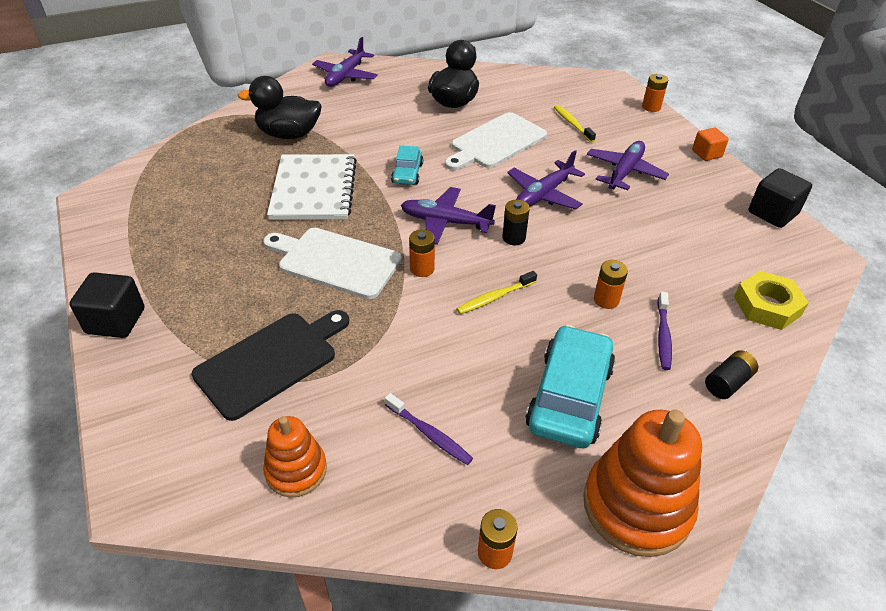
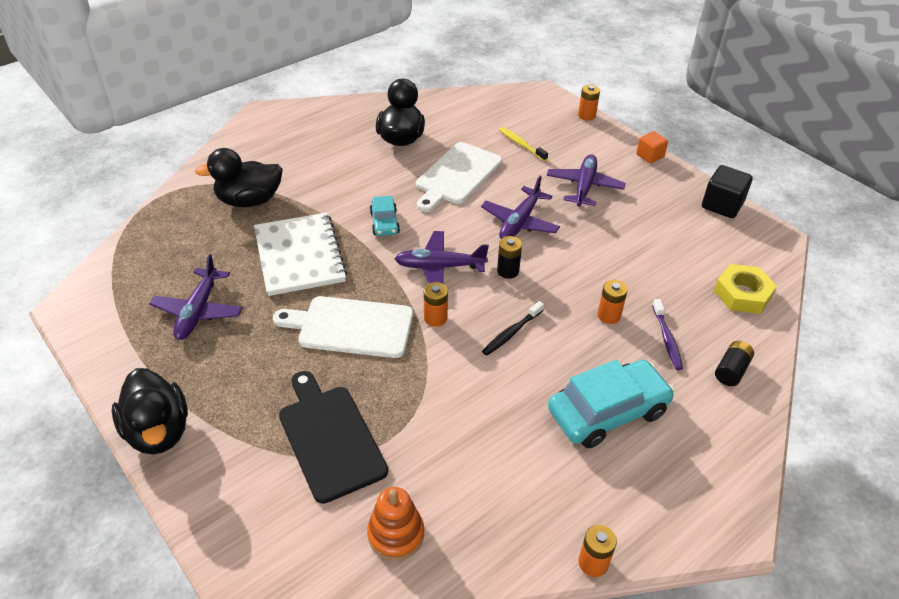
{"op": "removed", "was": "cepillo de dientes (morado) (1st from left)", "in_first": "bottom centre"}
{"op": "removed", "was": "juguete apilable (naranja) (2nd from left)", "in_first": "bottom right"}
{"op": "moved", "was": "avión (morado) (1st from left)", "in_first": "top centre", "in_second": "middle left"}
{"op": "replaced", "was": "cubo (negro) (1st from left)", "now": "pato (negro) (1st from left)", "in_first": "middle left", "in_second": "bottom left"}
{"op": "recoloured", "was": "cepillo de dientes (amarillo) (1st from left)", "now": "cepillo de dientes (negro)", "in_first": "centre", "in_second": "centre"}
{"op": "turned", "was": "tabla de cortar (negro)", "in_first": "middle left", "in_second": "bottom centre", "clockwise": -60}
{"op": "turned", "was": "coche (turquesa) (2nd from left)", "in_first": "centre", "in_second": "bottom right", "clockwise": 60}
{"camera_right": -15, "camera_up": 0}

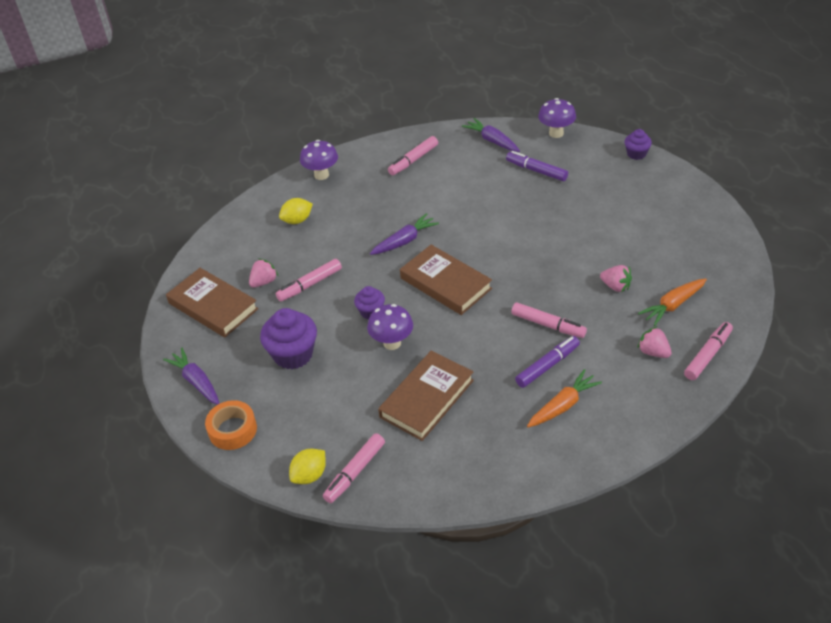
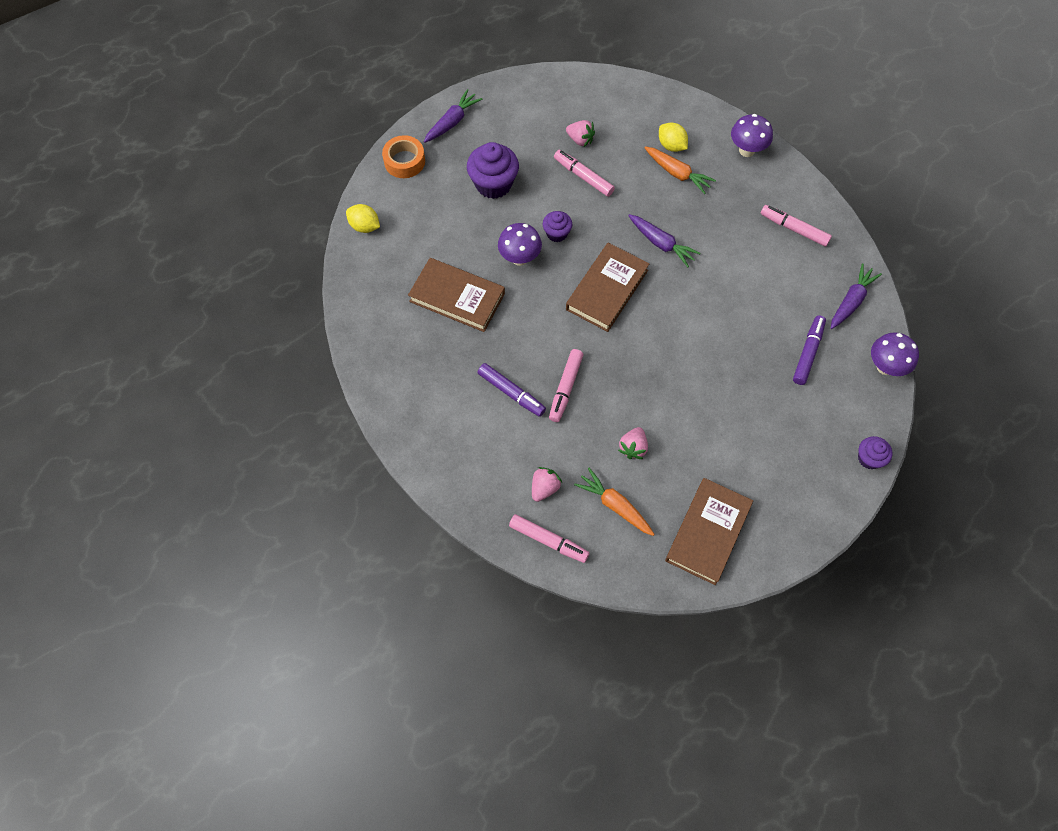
{"op": "removed", "was": "rotulador (rosa) (2nd from left)", "in_first": "bottom centre"}
{"op": "moved", "was": "libro (marrón) (1st from left in the first image)", "now": "libro (marrón) (3rd from left)", "in_first": "middle left", "in_second": "middle right"}
{"op": "moved", "was": "zanahoria (naranja) (1st from left in the first image)", "now": "zanahoria (naranja) (2nd from left)", "in_first": "middle right", "in_second": "top centre"}
{"camera_right": 75, "camera_up": 20}

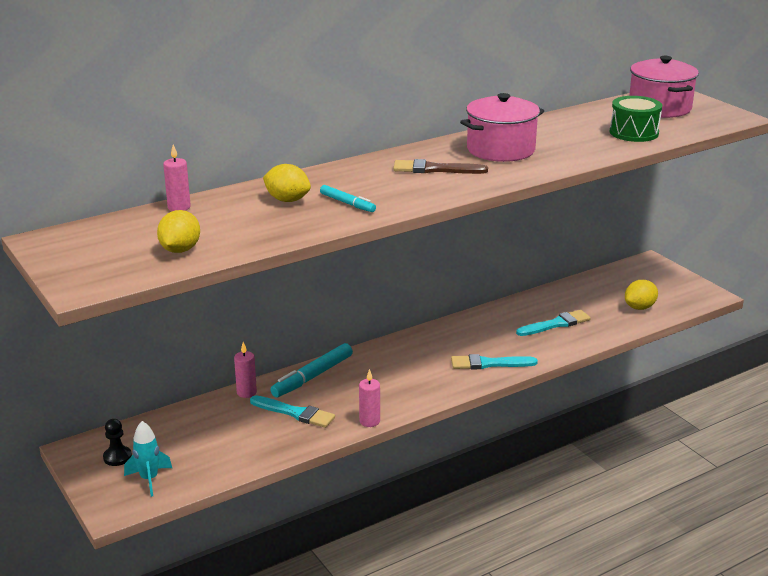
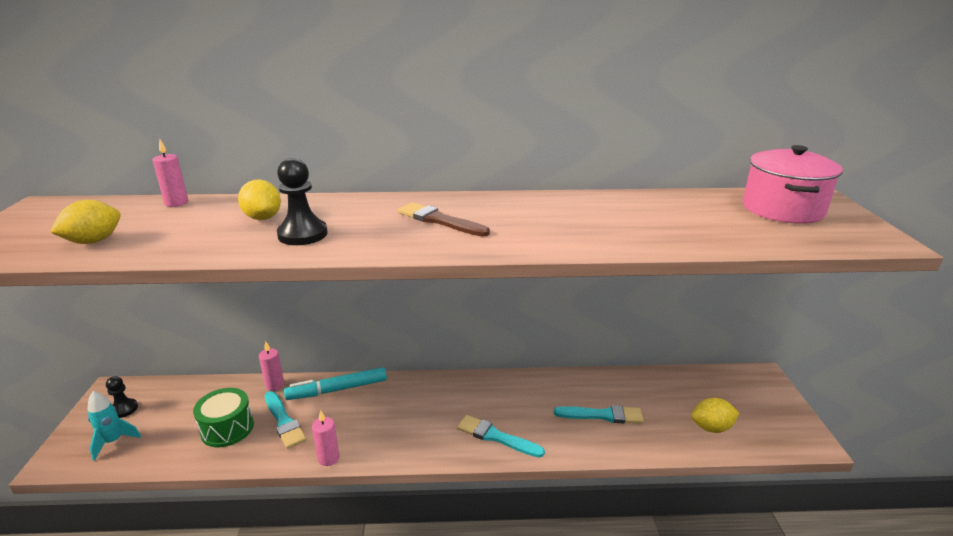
{"op": "removed", "was": "olla (rosa) (1st from left)", "in_first": "top centre"}
{"op": "moved", "was": "tambor (verde)", "in_first": "top right", "in_second": "bottom left"}
{"op": "replaced", "was": "rotulador (turquesa) (2nd from left)", "now": "peón (negro) (2nd from left)", "in_first": "centre", "in_second": "middle left"}
{"camera_right": 30, "camera_up": 0}

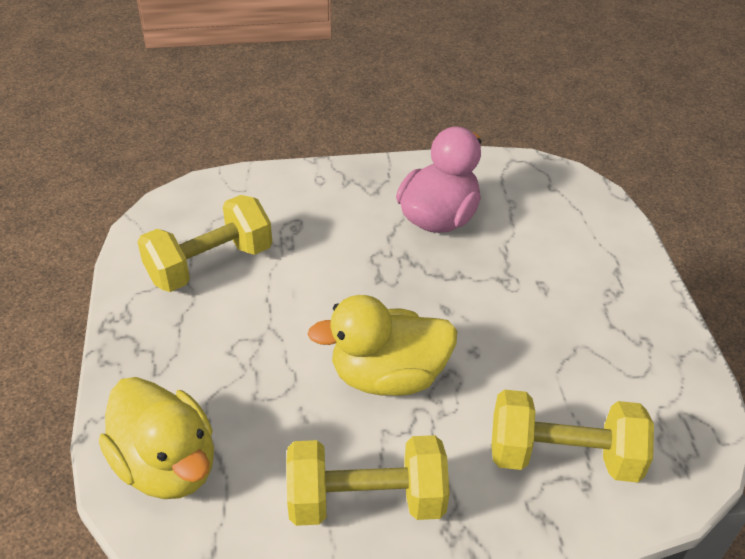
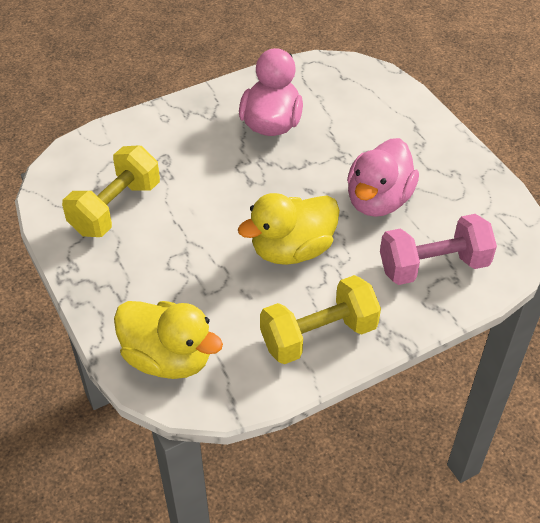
{"op": "added", "now": "pato (rosa) (2nd from left)", "in_second": "middle right"}
{"op": "recoloured", "was": "mancuerna (amarillo) (3rd from left)", "now": "mancuerna (rosa)", "in_first": "bottom right", "in_second": "middle right"}
{"camera_right": -20, "camera_up": 5}

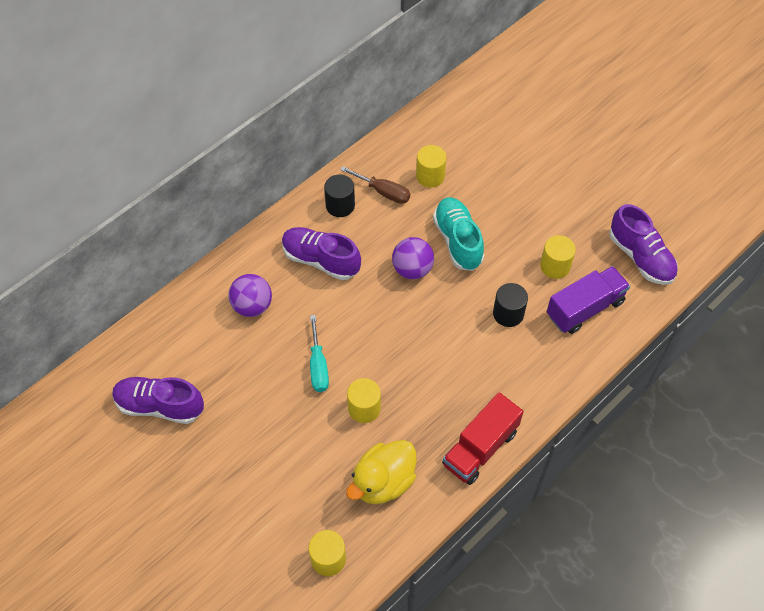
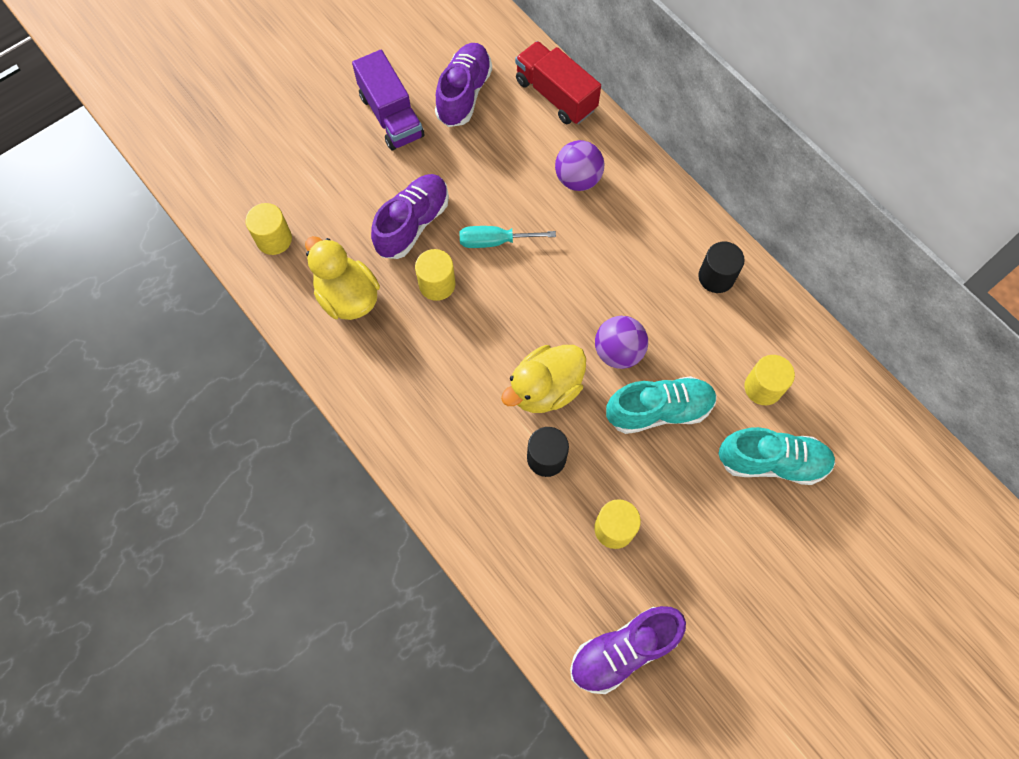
{"op": "removed", "was": "destornillador (marrón)", "in_first": "top centre"}
{"op": "added", "now": "pato (amarillo) (2nd from left)", "in_second": "centre"}
{"op": "added", "now": "zapato (turquesa) (2nd from left)", "in_second": "middle right"}
{"op": "moved", "was": "zapato (morado) (2nd from left in the first image)", "now": "zapato (morado) (1st from left)", "in_first": "centre", "in_second": "top centre"}
{"op": "moved", "was": "camión (rojo)", "in_first": "bottom centre", "in_second": "top centre"}
{"op": "moved", "was": "camión (morado)", "in_first": "middle right", "in_second": "top centre"}
{"camera_right": 95, "camera_up": 10}

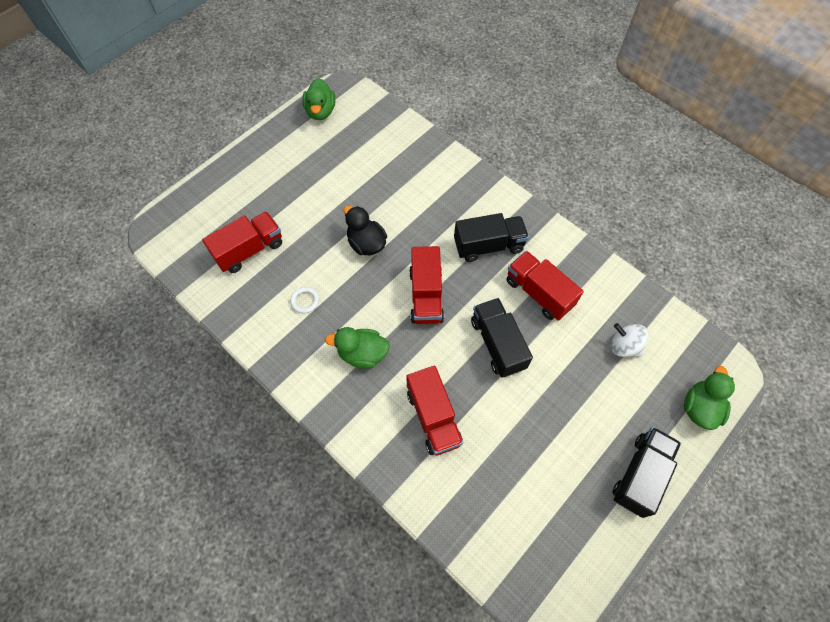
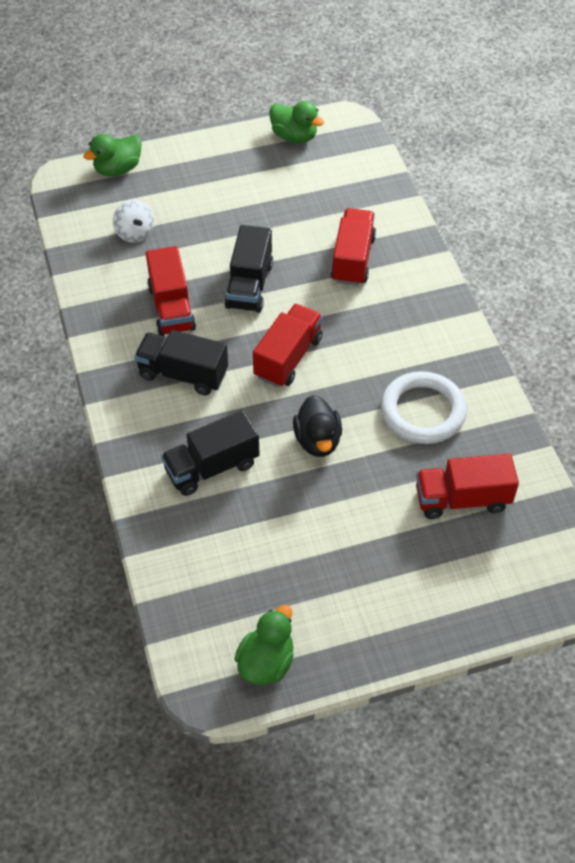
{"op": "moved", "was": "pato (verde) (2nd from left in the first image)", "now": "pato (verde) (3rd from left)", "in_first": "centre", "in_second": "top centre"}
{"op": "moved", "was": "camión (negro) (3rd from left in the first image)", "now": "camión (negro) (2nd from left)", "in_first": "bottom right", "in_second": "centre"}
{"op": "resized", "was": "anillo (blanco)", "in_first": "centre", "in_second": "middle right", "ratio": 2.38}
{"camera_right": -150, "camera_up": -10}

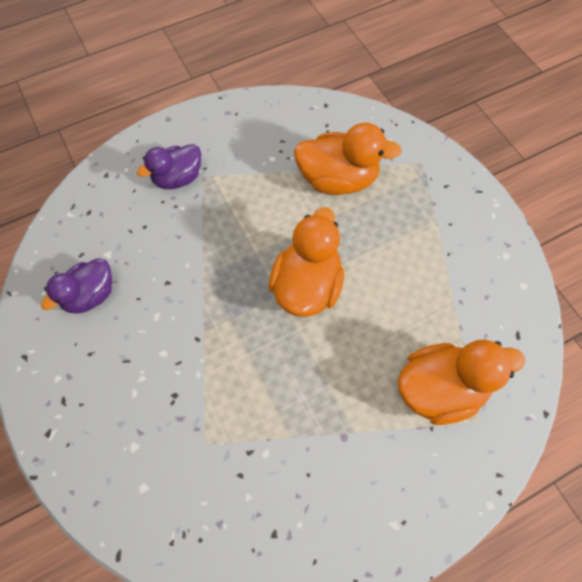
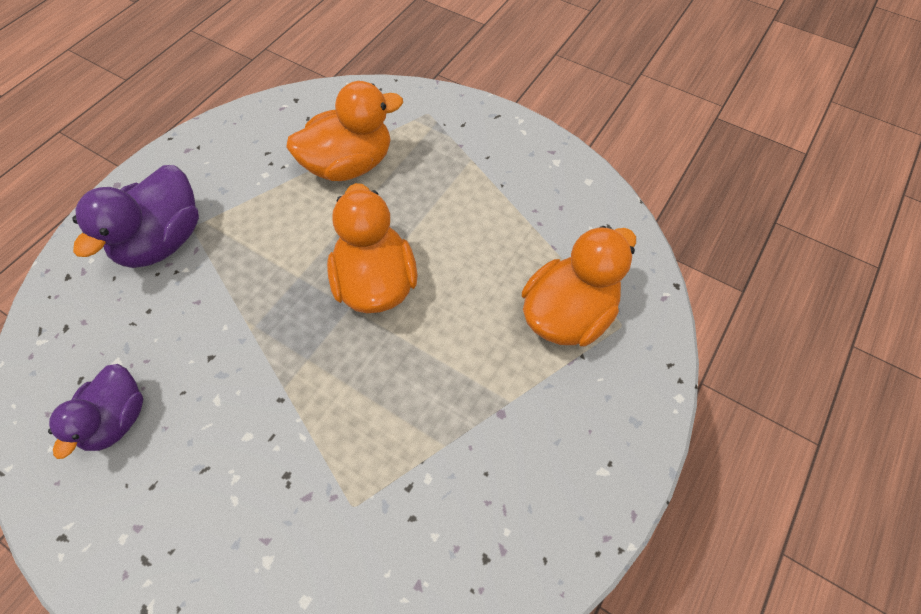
{"op": "resized", "was": "pato (morado) (2nd from left)", "in_first": "top left", "in_second": "middle left", "ratio": 1.5}
{"camera_right": -30, "camera_up": -5}

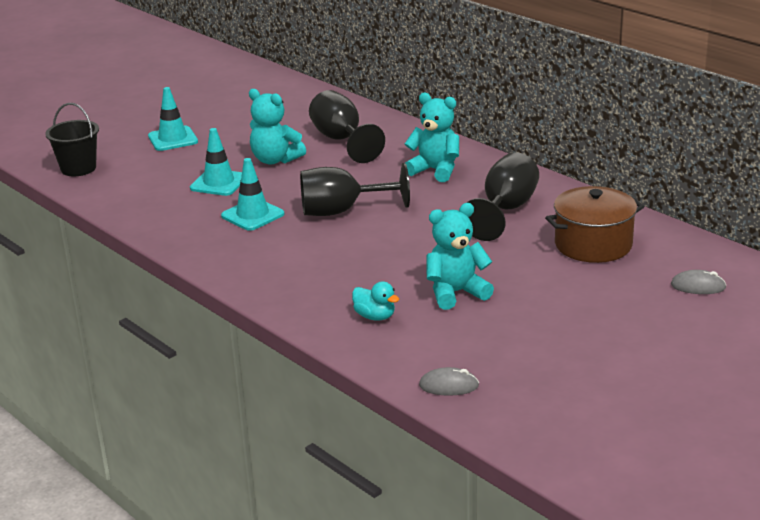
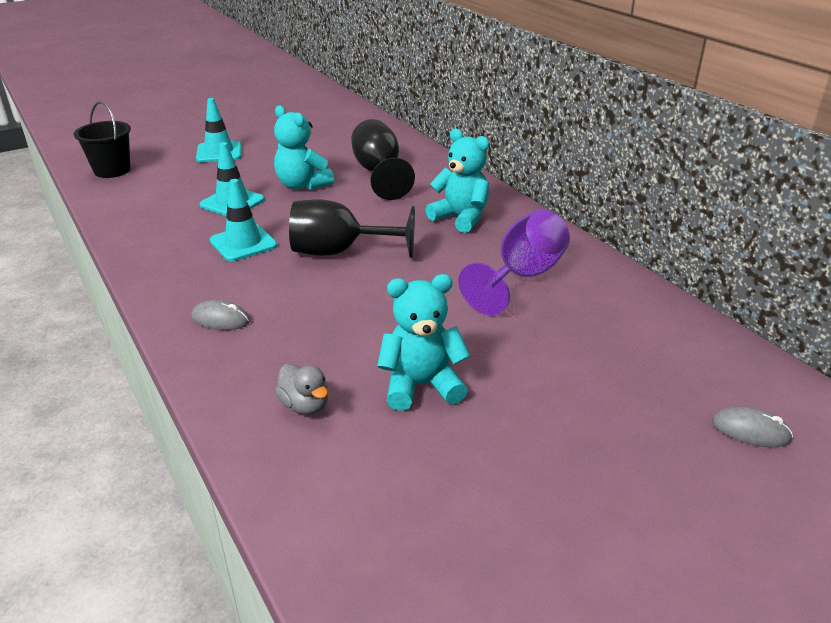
{"op": "removed", "was": "olla (marrón)", "in_first": "middle right"}
{"op": "moved", "was": "ratón (gris) (1st from left)", "in_first": "bottom centre", "in_second": "middle left"}
{"op": "recoloured", "was": "pato (turquesa)", "now": "pato (gris)", "in_first": "centre", "in_second": "centre"}
{"op": "recoloured", "was": "copa (negro) (3rd from left)", "now": "copa (morado)", "in_first": "centre", "in_second": "centre"}
{"camera_right": 10, "camera_up": 5}

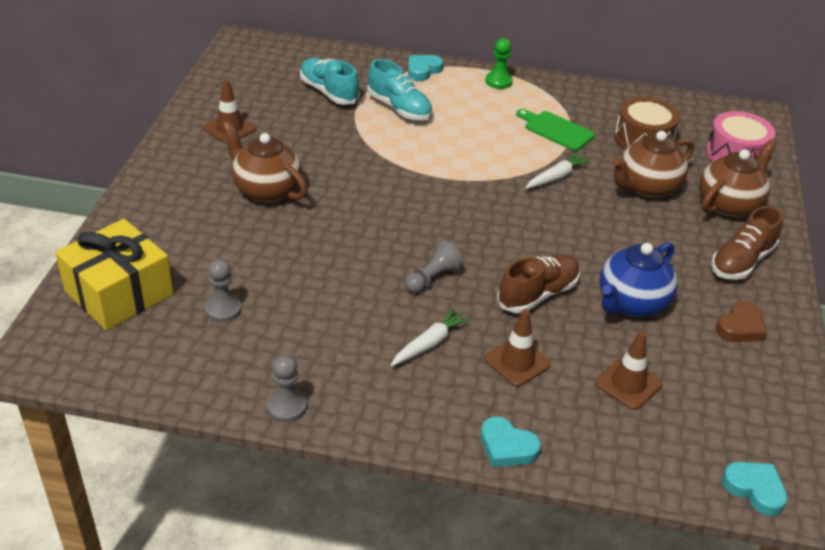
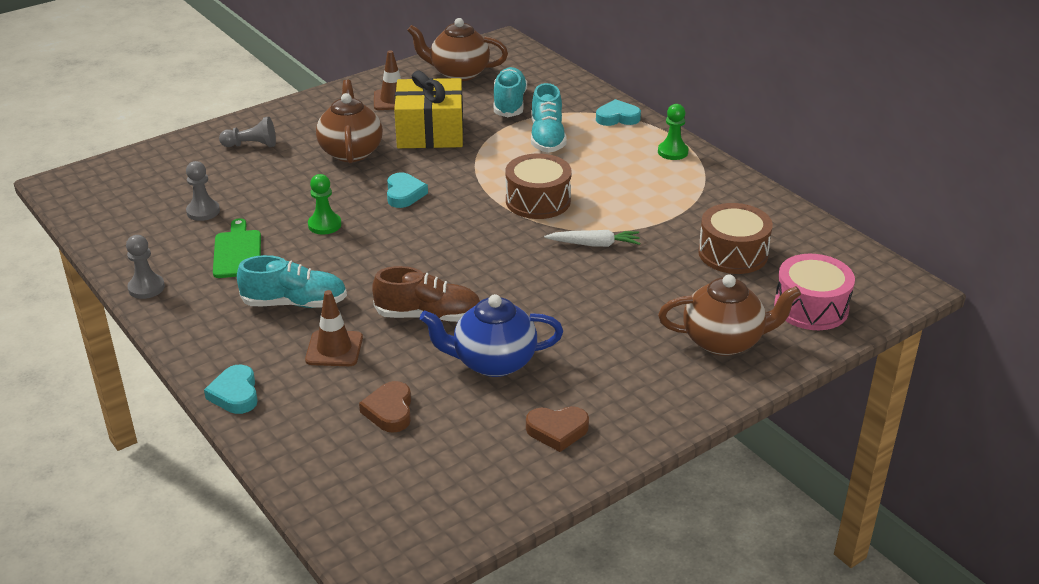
{"op": "removed", "was": "zapato (marrón) (2nd from left)", "in_first": "middle right"}
{"op": "added", "now": "peón (verde) (1st from left)", "in_second": "middle left"}
{"op": "added", "now": "tambor (marrón) (1st from left)", "in_second": "top centre"}
{"op": "moved", "was": "regalo (amarillo)", "in_first": "middle left", "in_second": "top centre"}
{"op": "moved", "was": "peón (gris) (3rd from left)", "in_first": "centre", "in_second": "top left"}
{"op": "moved", "was": "tabla de cortar (verde)", "in_first": "top right", "in_second": "middle left"}
{"op": "moved", "was": "tetera (marrón) (2nd from left)", "in_first": "top right", "in_second": "top centre"}
{"op": "moved", "was": "corazón (turquesa) (3rd from left in the first image)", "now": "corazón (turquesa) (2nd from left)", "in_first": "bottom right", "in_second": "top centre"}
{"op": "replaced", "was": "zanahoria (blanco) (1st from left)", "now": "zapato (turquesa) (1st from left)", "in_first": "centre", "in_second": "middle left"}
{"op": "replaced", "was": "cono de tráfico (marrón) (3rd from left)", "now": "corazón (marrón) (1st from left)", "in_first": "bottom right", "in_second": "bottom centre"}
{"camera_right": 45, "camera_up": -5}

